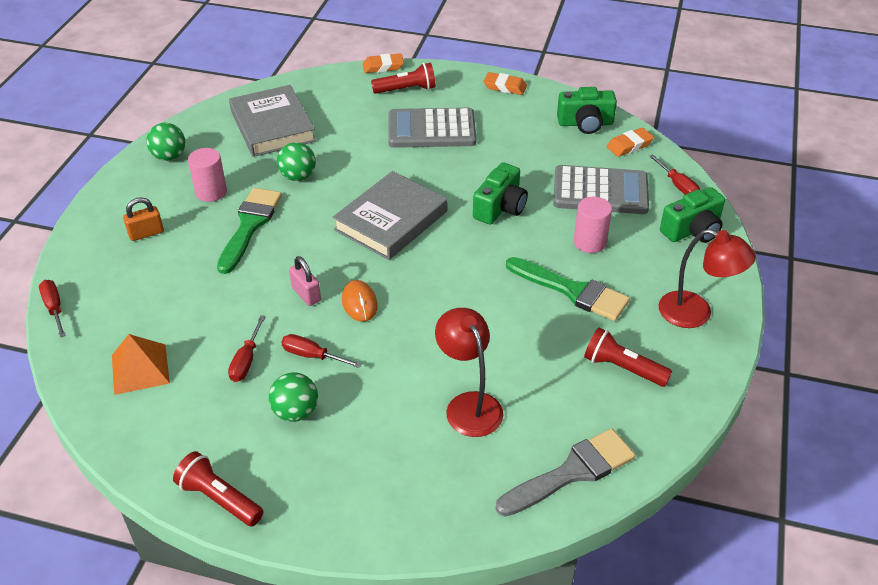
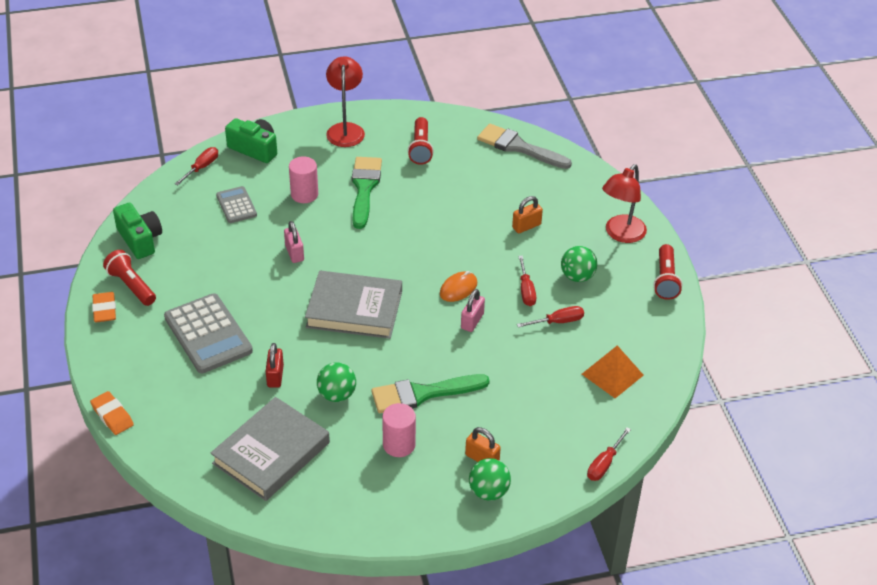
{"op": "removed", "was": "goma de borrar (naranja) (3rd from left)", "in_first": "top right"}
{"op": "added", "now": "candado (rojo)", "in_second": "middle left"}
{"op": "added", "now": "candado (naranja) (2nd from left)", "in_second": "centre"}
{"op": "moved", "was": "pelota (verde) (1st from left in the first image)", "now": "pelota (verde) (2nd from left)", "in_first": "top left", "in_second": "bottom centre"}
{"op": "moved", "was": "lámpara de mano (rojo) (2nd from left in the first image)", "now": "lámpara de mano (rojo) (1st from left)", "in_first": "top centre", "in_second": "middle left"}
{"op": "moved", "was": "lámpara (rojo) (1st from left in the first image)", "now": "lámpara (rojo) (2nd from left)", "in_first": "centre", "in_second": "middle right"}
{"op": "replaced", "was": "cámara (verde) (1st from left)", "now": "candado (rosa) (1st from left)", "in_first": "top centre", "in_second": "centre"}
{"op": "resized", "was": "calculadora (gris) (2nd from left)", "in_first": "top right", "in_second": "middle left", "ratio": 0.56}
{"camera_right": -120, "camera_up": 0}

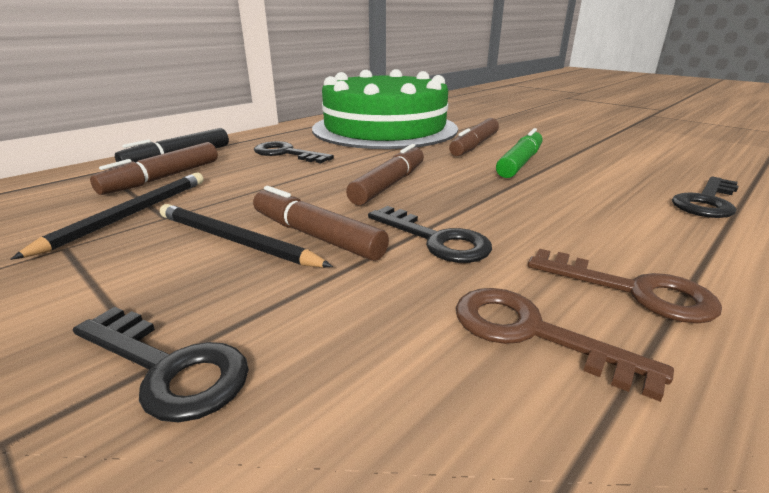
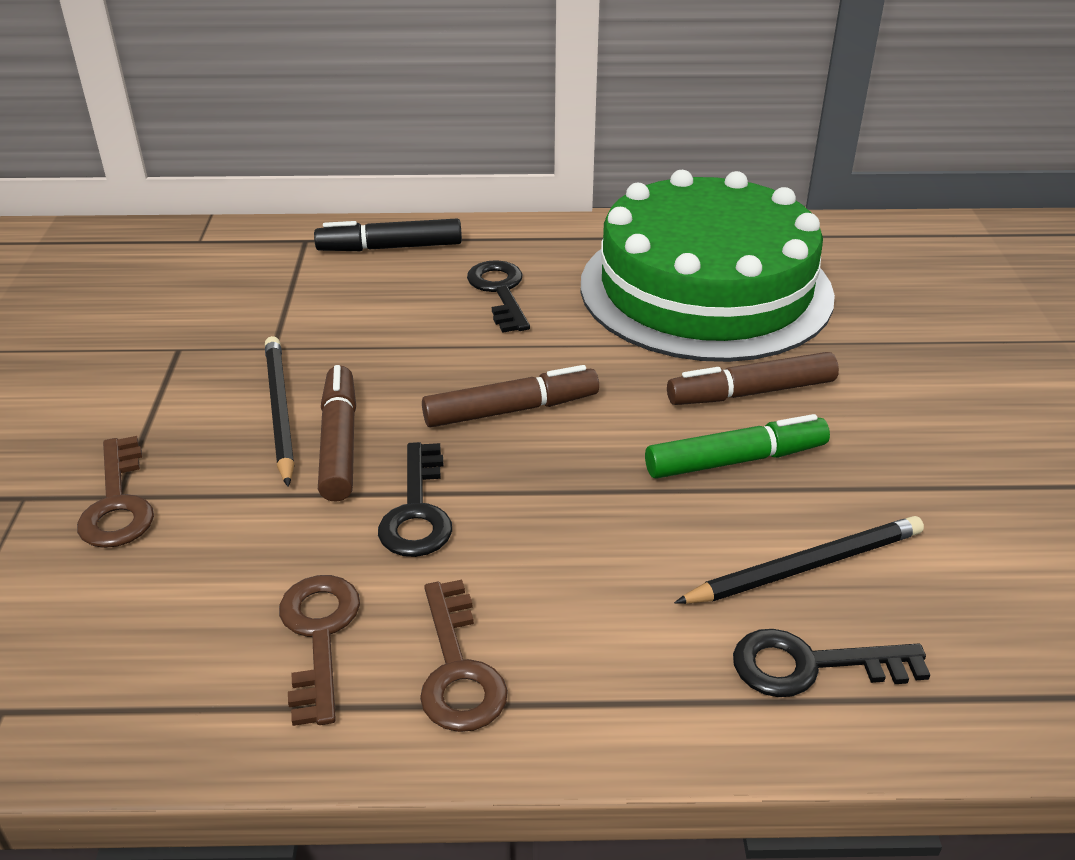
{"op": "removed", "was": "rotulador (marrón) (1st from left)", "in_first": "middle left"}
{"op": "moved", "was": "lápiz (negro) (1st from left in the first image)", "now": "lápiz (negro) (2nd from left)", "in_first": "middle left", "in_second": "middle right"}
{"op": "recoloured", "was": "llave (negro) (1st from left)", "now": "llave (marrón) (1st from left)", "in_first": "bottom left", "in_second": "middle left"}
{"camera_right": 45, "camera_up": 10}

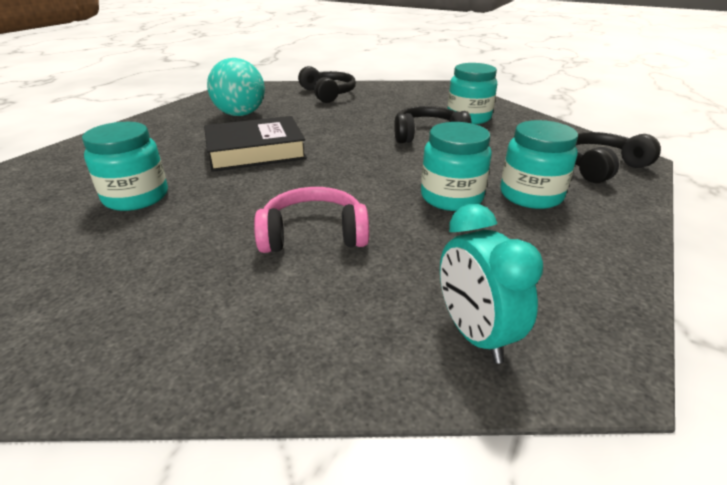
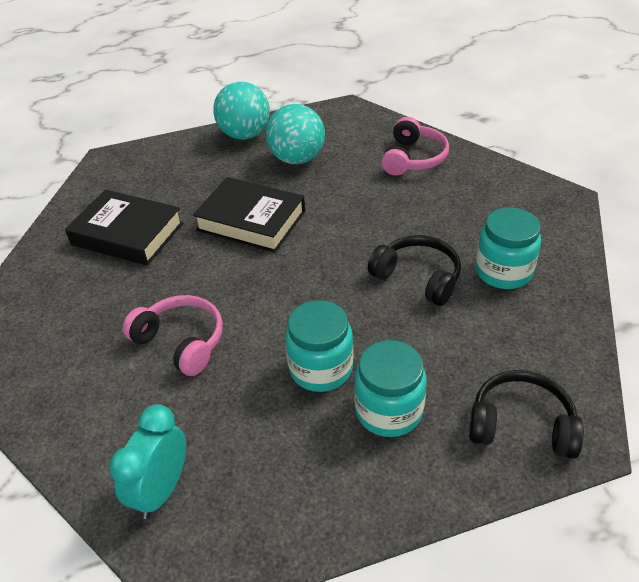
{"op": "added", "now": "pelota (turquesa) (1st from left)", "in_second": "top centre"}
{"op": "replaced", "was": "tarro (turquesa) (1st from left)", "now": "libro (negro) (1st from left)", "in_first": "middle left", "in_second": "middle left"}
{"op": "recoloured", "was": "auriculares (negro) (1st from left)", "now": "auriculares (rosa) (2nd from left)", "in_first": "top centre", "in_second": "top centre"}
{"camera_right": 45, "camera_up": 10}

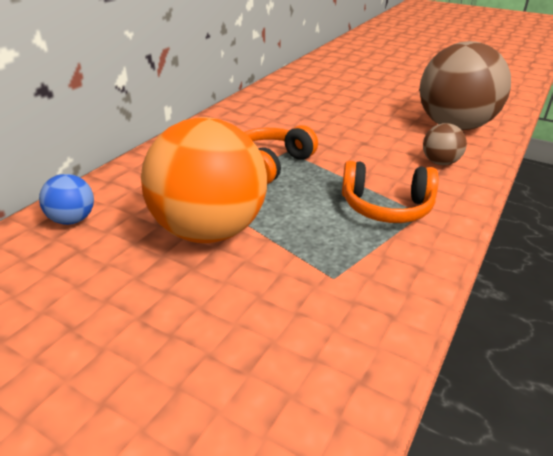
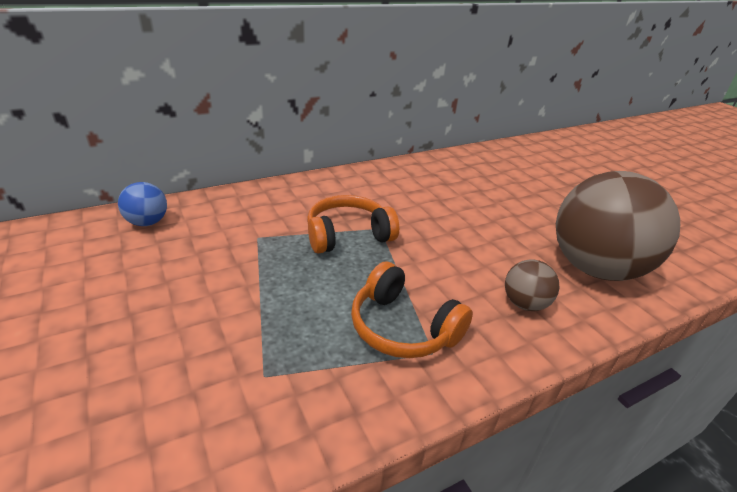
{"op": "removed", "was": "pelota (naranja)", "in_first": "centre"}
{"camera_right": 30, "camera_up": 0}

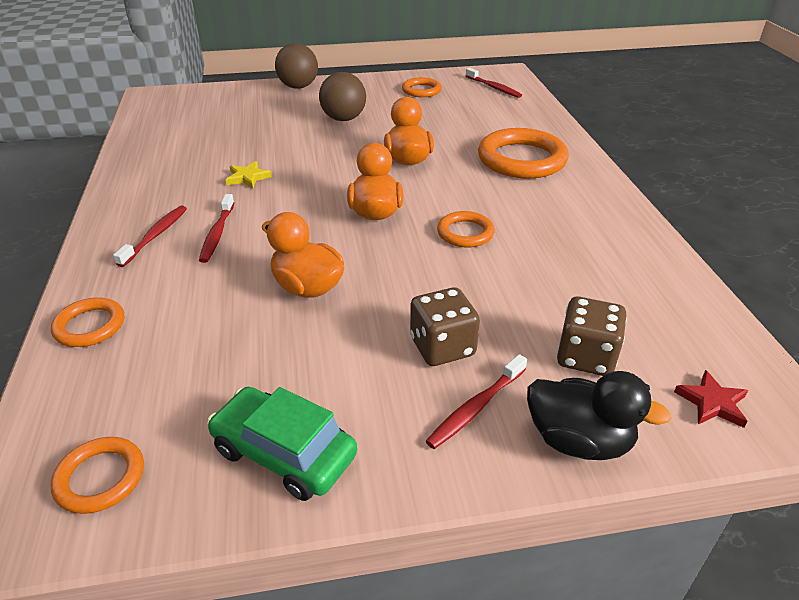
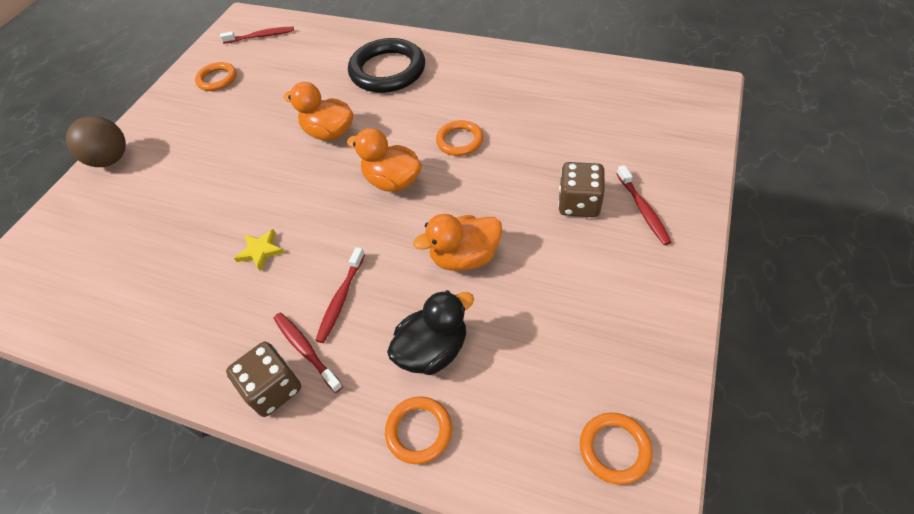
{"op": "removed", "was": "coche (verde)", "in_first": "bottom centre"}
{"op": "removed", "was": "pelota (marrón) (2nd from left)", "in_first": "top centre"}
{"op": "removed", "was": "estrella (rojo)", "in_first": "middle right"}
{"op": "moved", "was": "pato (negro)", "in_first": "bottom right", "in_second": "centre"}
{"op": "moved", "was": "dado (marrón) (2nd from left in the first image)", "now": "dado (marrón) (1st from left)", "in_first": "middle right", "in_second": "bottom left"}
{"op": "recoloured", "was": "anillo (naranja) (5th from left)", "now": "anillo (negro)", "in_first": "top centre", "in_second": "top centre"}
{"op": "turned", "was": "cepillo de dientes (rojo) (2nd from left in the first image)", "in_first": "middle left", "in_second": "centre", "clockwise": 75}
{"camera_right": -55, "camera_up": 15}

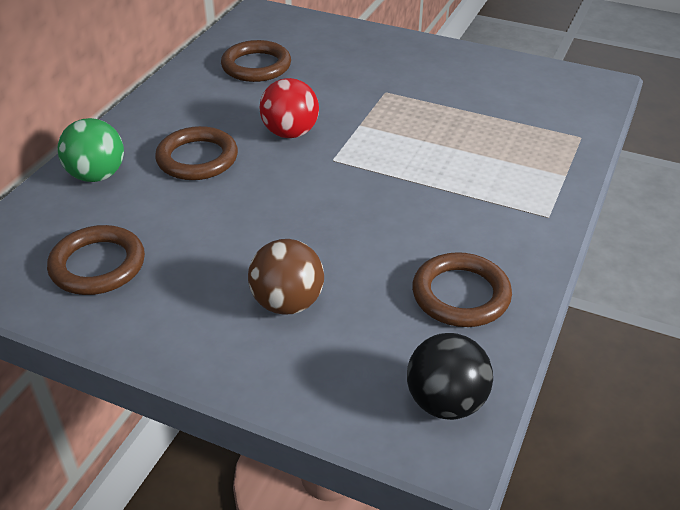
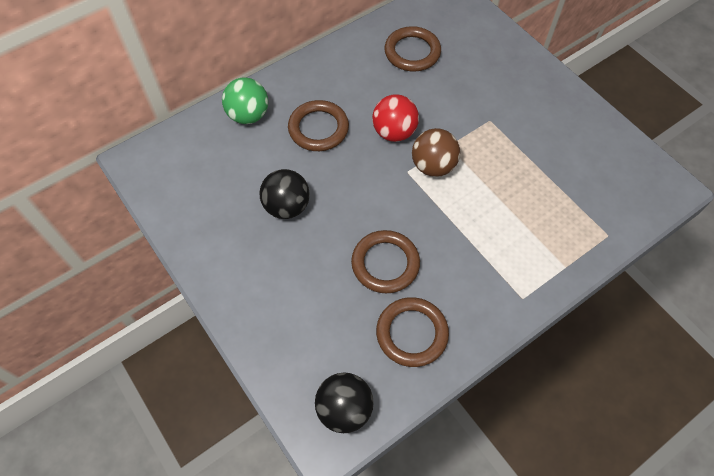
{"op": "added", "now": "pelota (negro) (1st from left)", "in_second": "centre"}
{"op": "moved", "was": "anillo (marrón) (1st from left in the first image)", "now": "anillo (marrón) (2nd from left)", "in_first": "middle left", "in_second": "centre"}
{"op": "moved", "was": "pelota (marrón)", "in_first": "centre", "in_second": "top centre"}
{"camera_right": 30, "camera_up": 20}

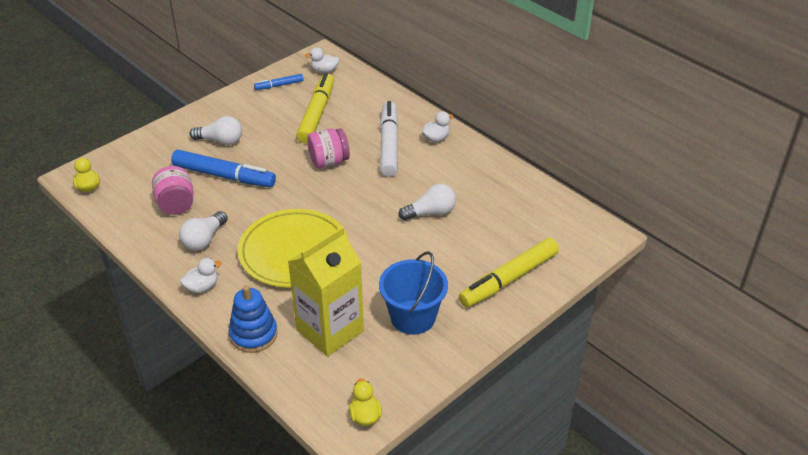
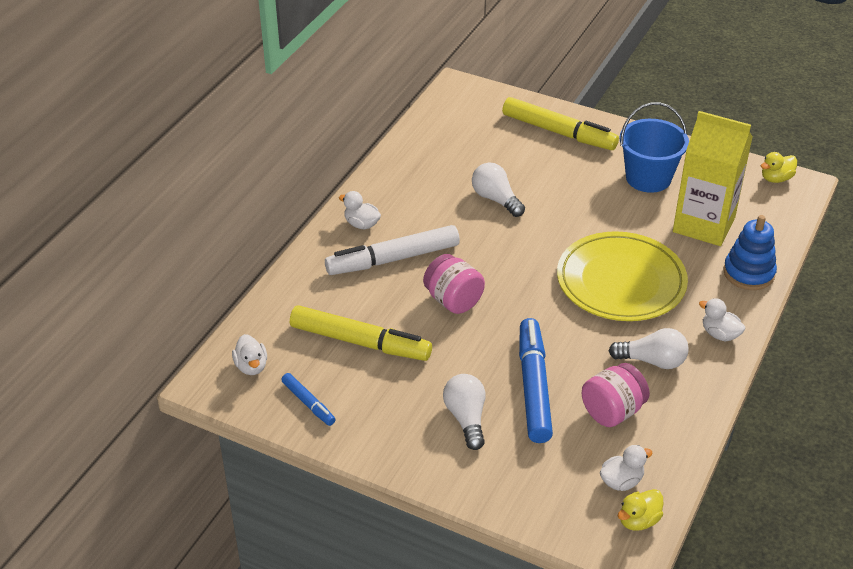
{"op": "added", "now": "pato (blanco) (3rd from left)", "in_second": "bottom right"}
{"op": "turned", "was": "rotulador (amarillo) (1st from left)", "in_first": "top centre", "in_second": "centre", "clockwise": -150}
{"camera_right": -110, "camera_up": 0}

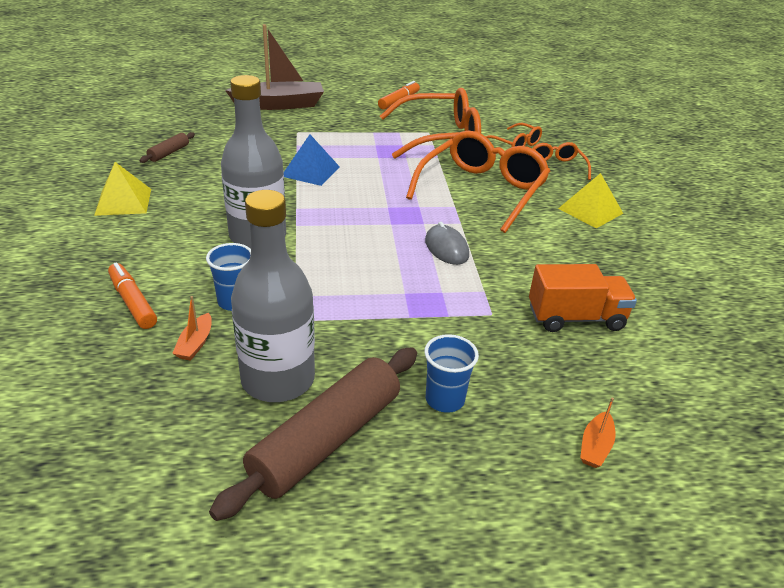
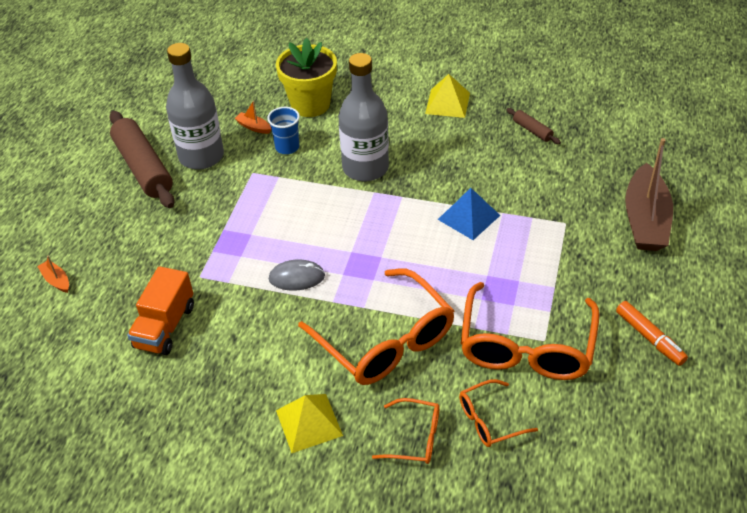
{"op": "removed", "was": "vaso (azul) (2nd from left)", "in_first": "centre"}
{"op": "replaced", "was": "rotulador (naranja) (1st from left)", "now": "maceta (amarillo)", "in_first": "middle left", "in_second": "top centre"}
{"camera_right": 115, "camera_up": 10}

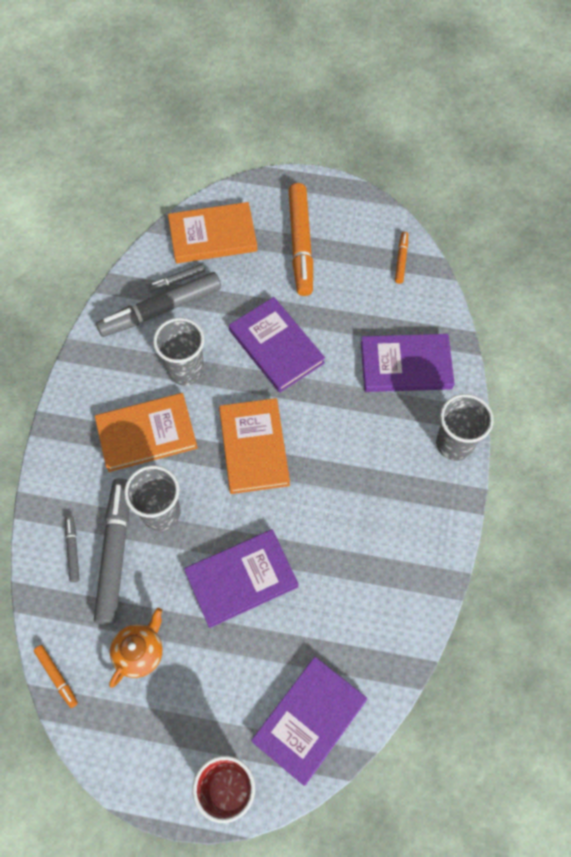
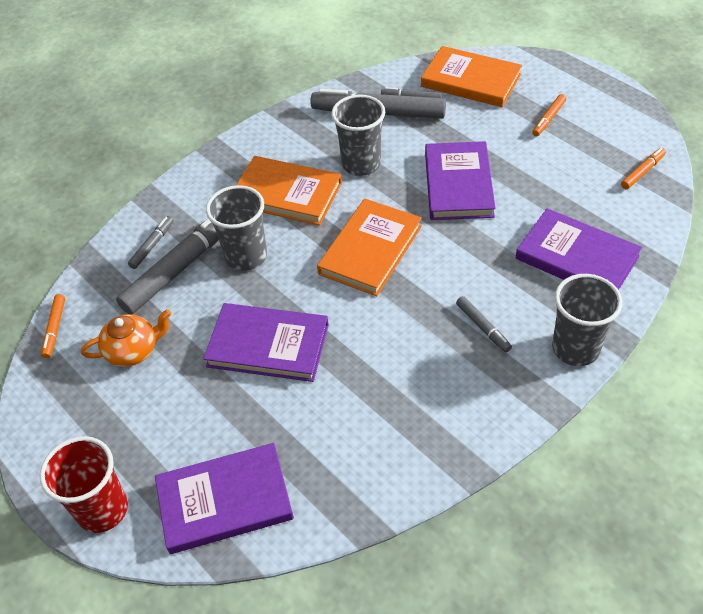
{"op": "added", "now": "rotulador (gris) (5th from left)", "in_second": "middle right"}
{"op": "resized", "was": "rotulador (naranja) (2nd from left)", "in_first": "top centre", "in_second": "top right", "ratio": 0.46}
{"camera_right": 40, "camera_up": -15}

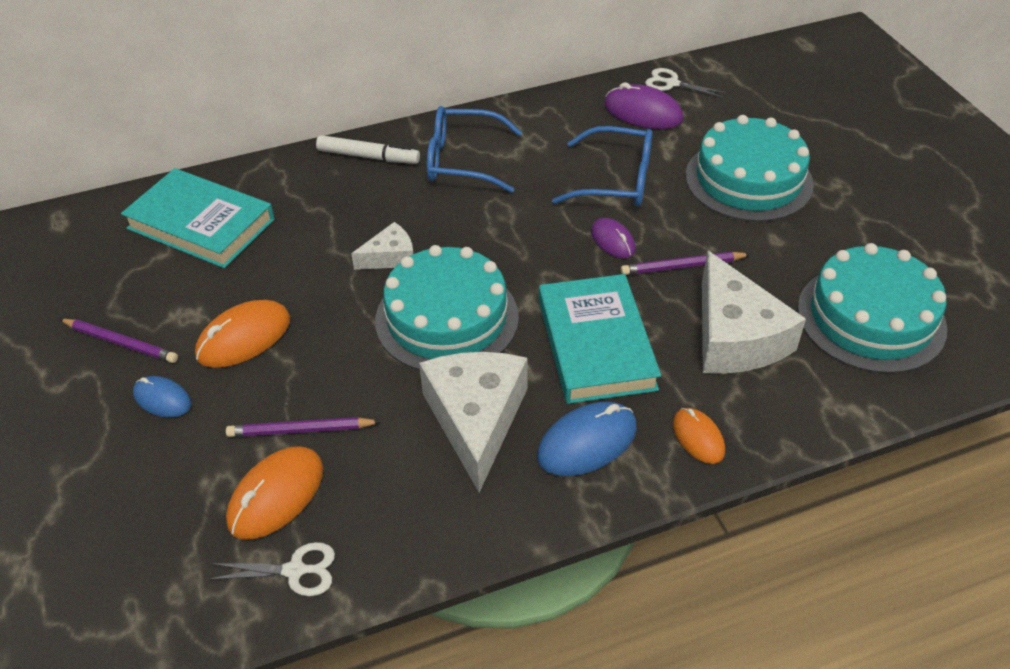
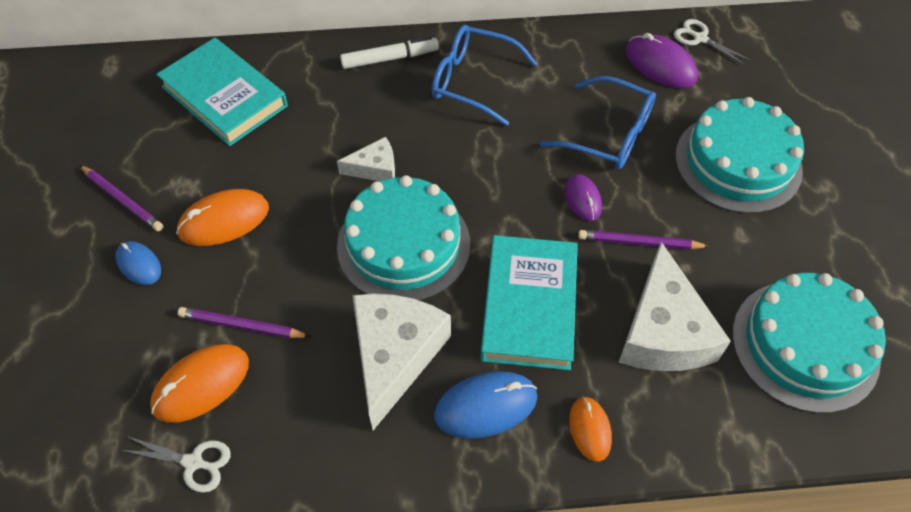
{"op": "turned", "was": "rotulador (blanco)", "in_first": "top centre", "in_second": "top centre", "clockwise": -45}
{"camera_right": 15, "camera_up": 10}

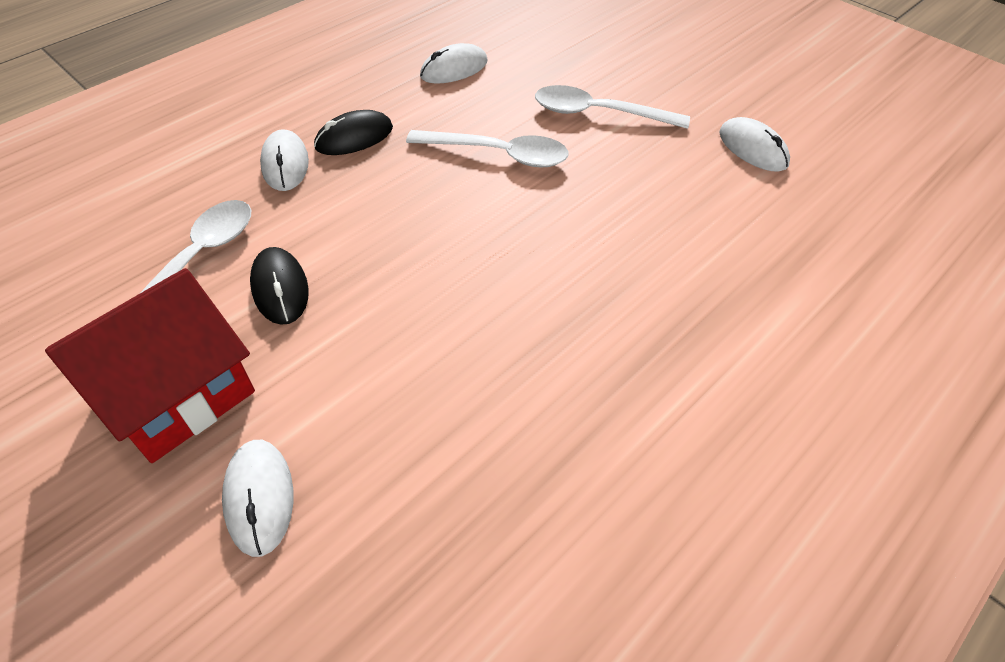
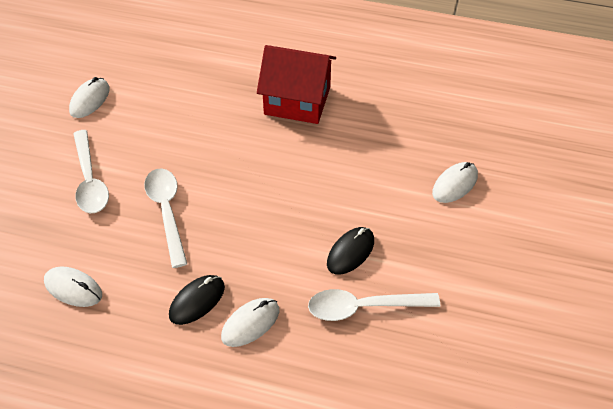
{"op": "moved", "was": "casa (rojo)", "in_first": "middle left", "in_second": "top centre"}
{"op": "turned", "was": "ratón (negro) (2nd from left in the first image)", "in_first": "top centre", "in_second": "bottom left", "clockwise": -75}
{"camera_right": -120, "camera_up": 0}

